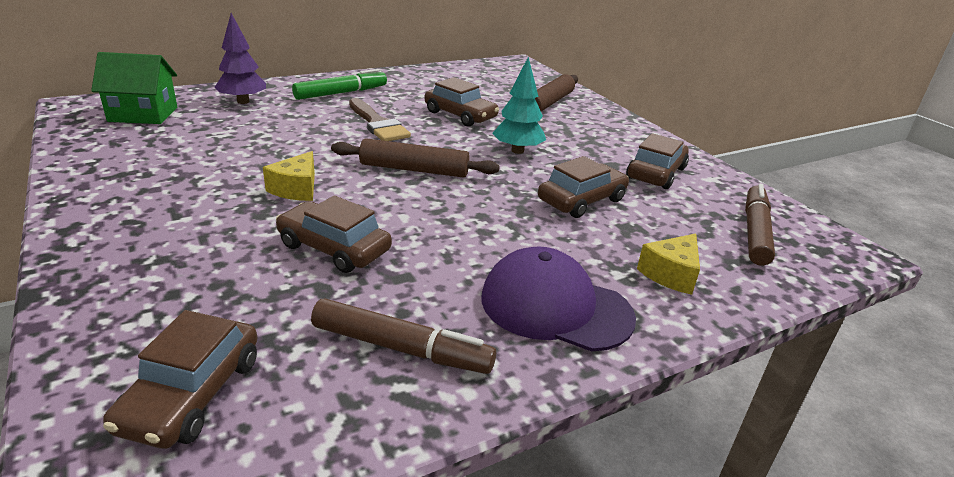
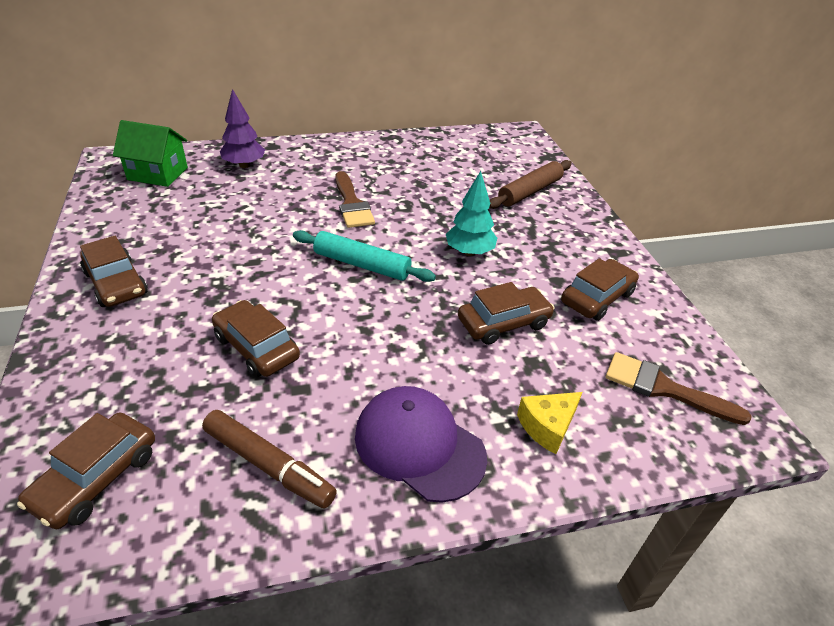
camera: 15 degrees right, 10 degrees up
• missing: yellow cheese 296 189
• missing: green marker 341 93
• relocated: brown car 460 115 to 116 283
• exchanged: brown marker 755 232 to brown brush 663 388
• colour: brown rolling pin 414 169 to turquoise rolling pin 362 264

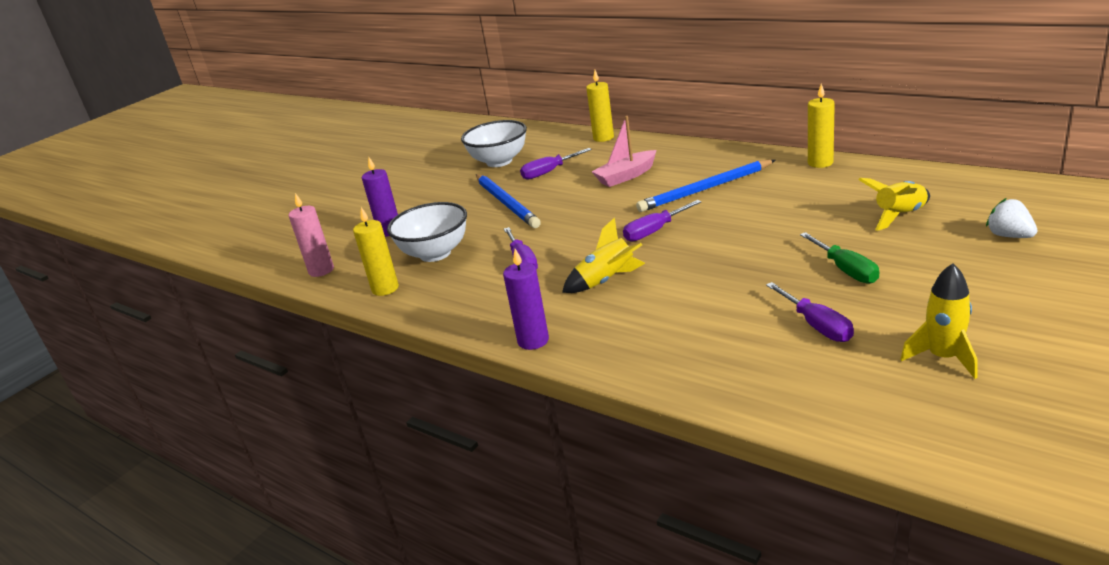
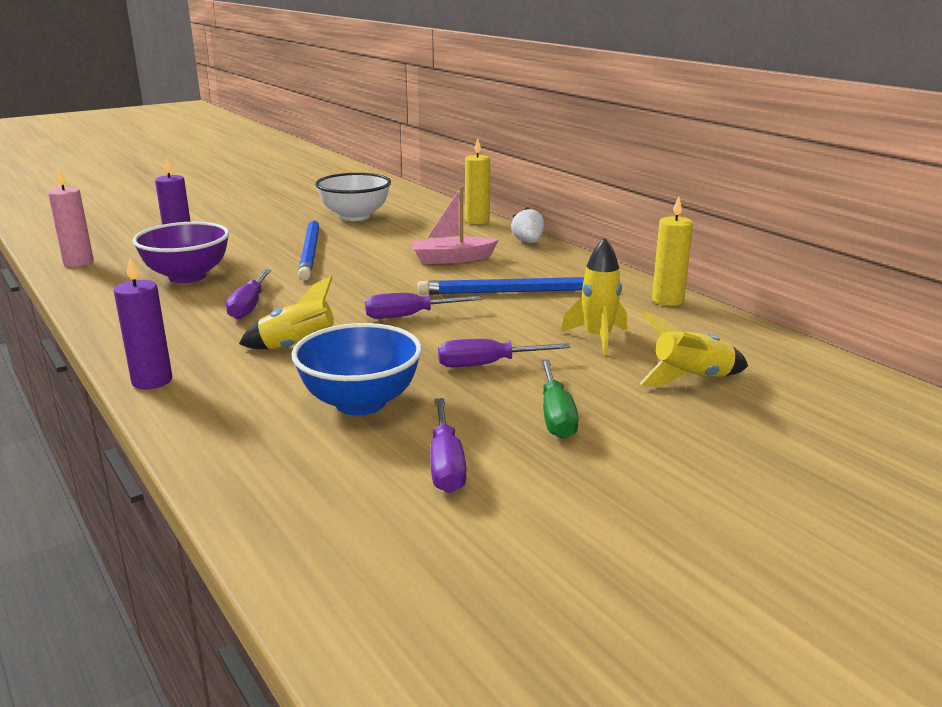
camera: 15 degrees right, 5 degrees down
• missing: yellow candle 385 289
• appeared: blue bowl 360 403
• relocated: purple screwdriver 549 172 to 488 364
• relocated: yellow rocket 943 358 to 597 338
• relocated: white strawberry 1009 236 to 528 242
• colour: white bowl 435 253 to purple bowl 187 276

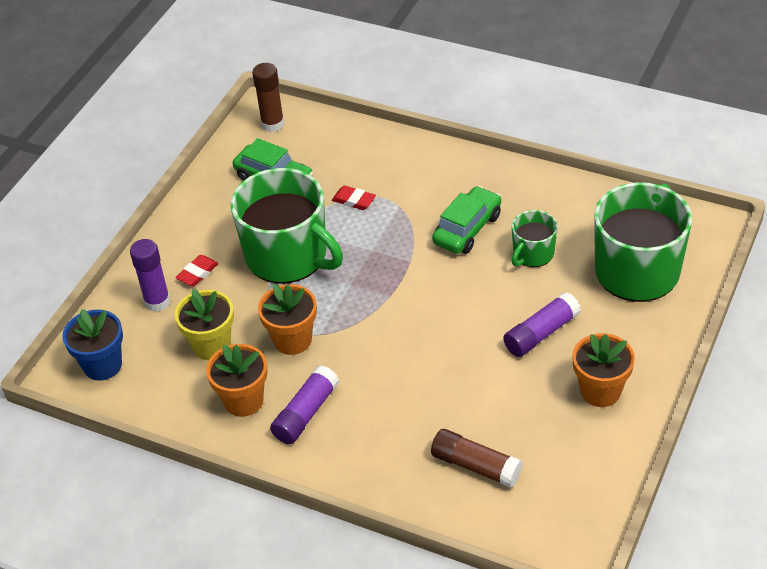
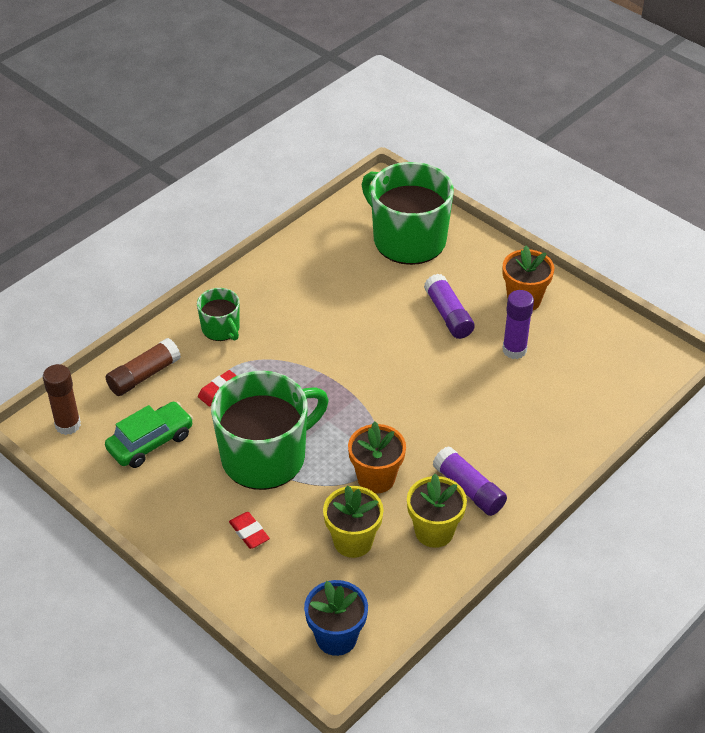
camera: 75 degrees left, 0 degrees up
• missing: green car 467 229
• relocated: purple glue stick 157 302 to 514 350
• relocated: brown glue stick 476 466 to 144 375
• relocated: green mug 532 254 to 221 329
• colour: orange flower pot 243 401 to yellow flower pot 434 531

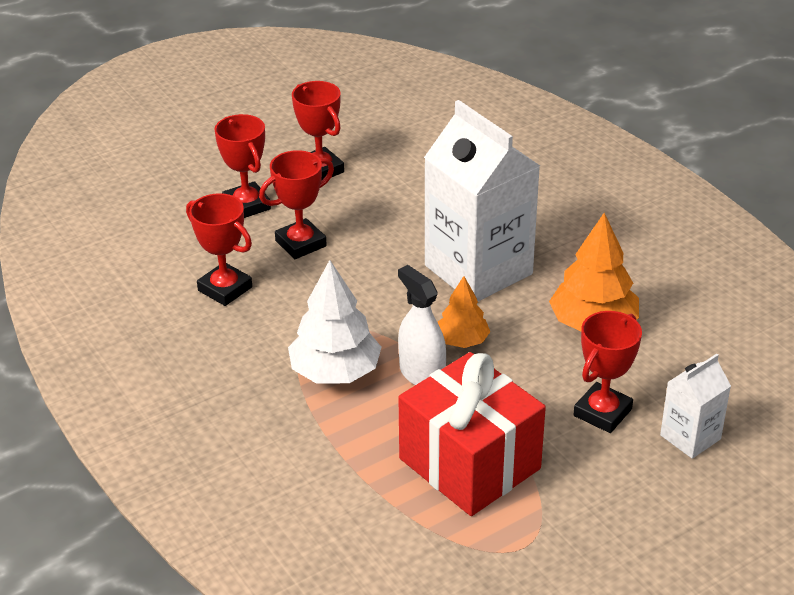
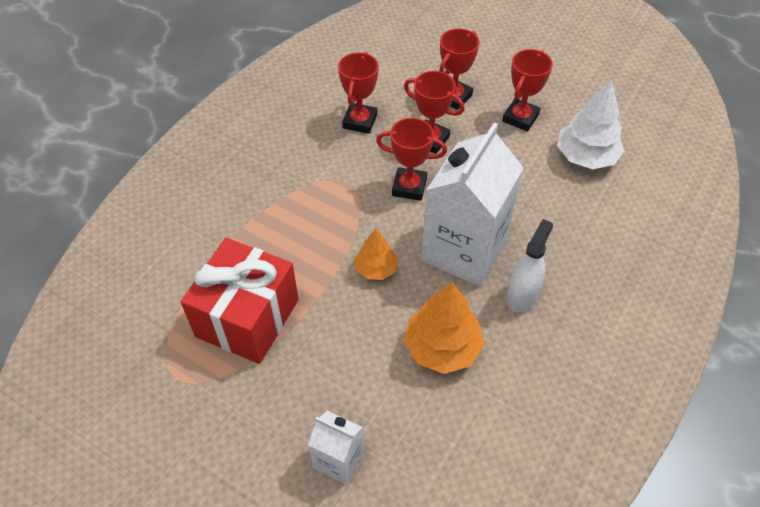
camera: 65 degrees right, 15 degrees up
• relocated: white tree 335 372 to 586 156
• relocated: white spray bottle 422 374 to 522 295
• relocated: red trophy 602 412 to 409 187

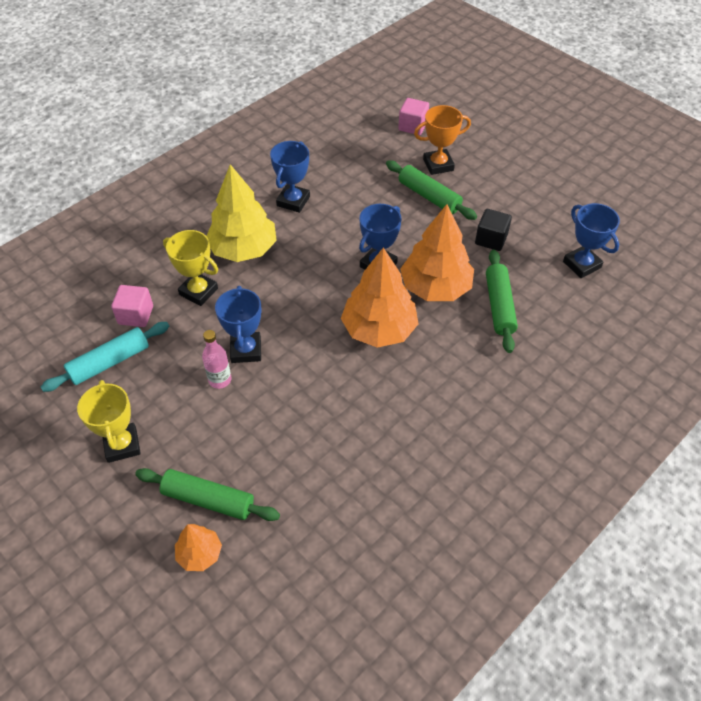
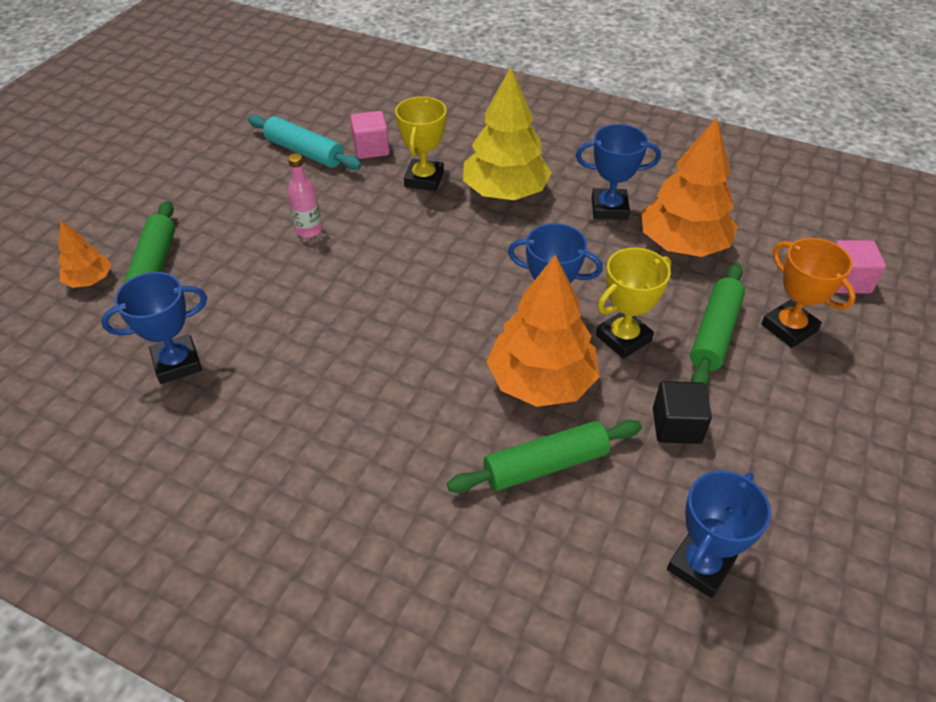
camera: 70 degrees right, 5 degrees down
• relocated: yellow trophy 122 445 to 623 338
• relocated: blue trophy 246 350 to 177 363
• relocated: orange tree 379 329 to 682 244

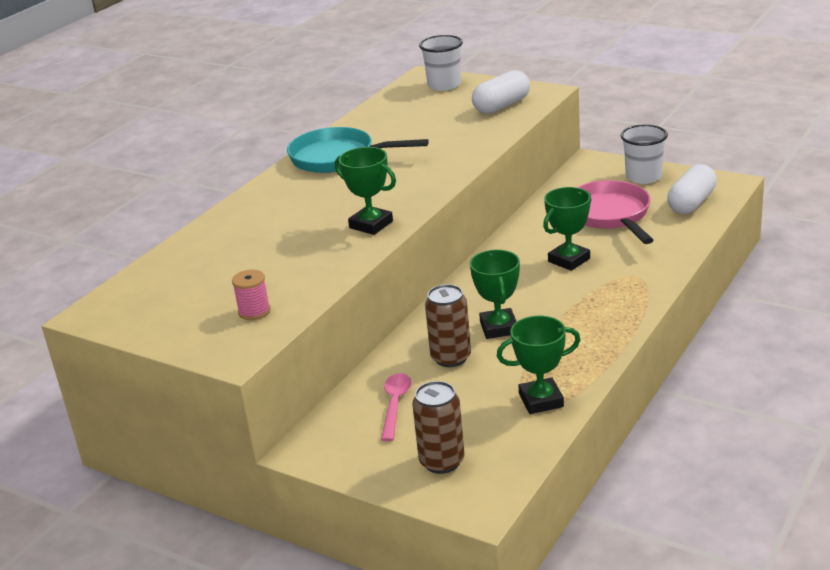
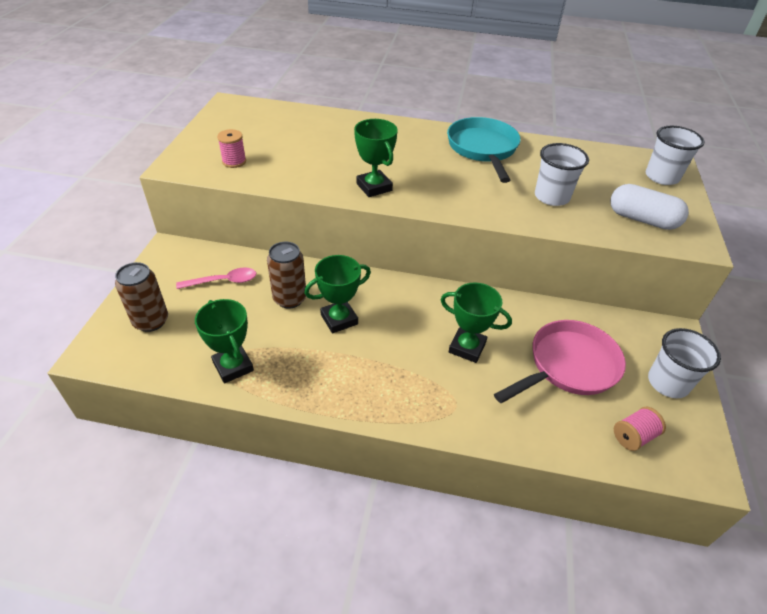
camera: 65 degrees right, 15 degrees up
• appeared: white cup 552 197
• exchanged: white capsule 691 203 to pink spool 633 436
• spun: green trophy 371 225 = 374 187 45 degrees counterclockwise

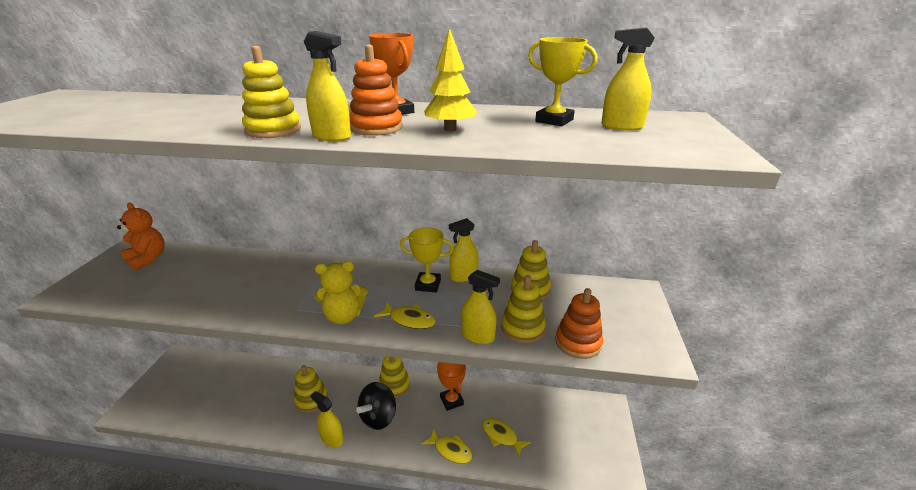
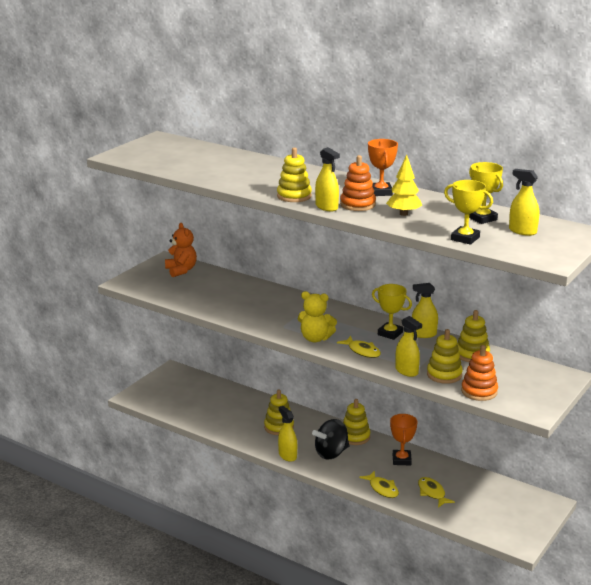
camera: 25 degrees right, 5 degrees down
• appeared: yellow trophy 465 238

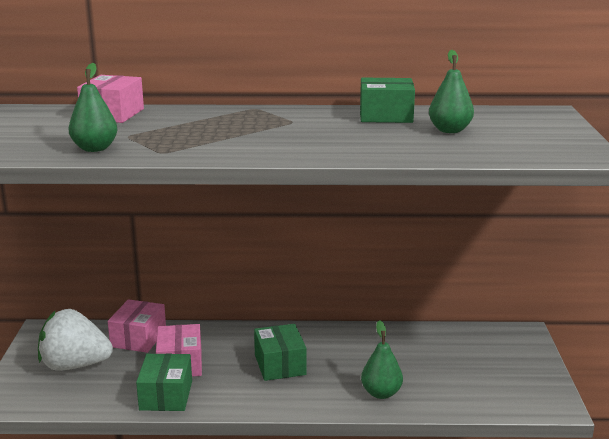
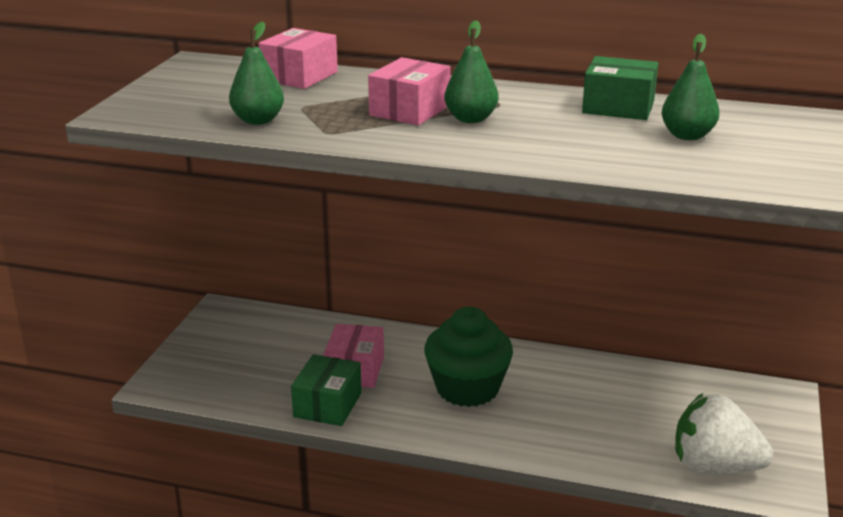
camera: 15 degrees right, 5 degrees up
• relocated: white strawberry 74 365 to 714 467
• relocated: pink box 138 338 to 409 110
• relocated: green pear 381 393 to 471 119
• exchanged: green box 280 365 to green cupcake 467 388

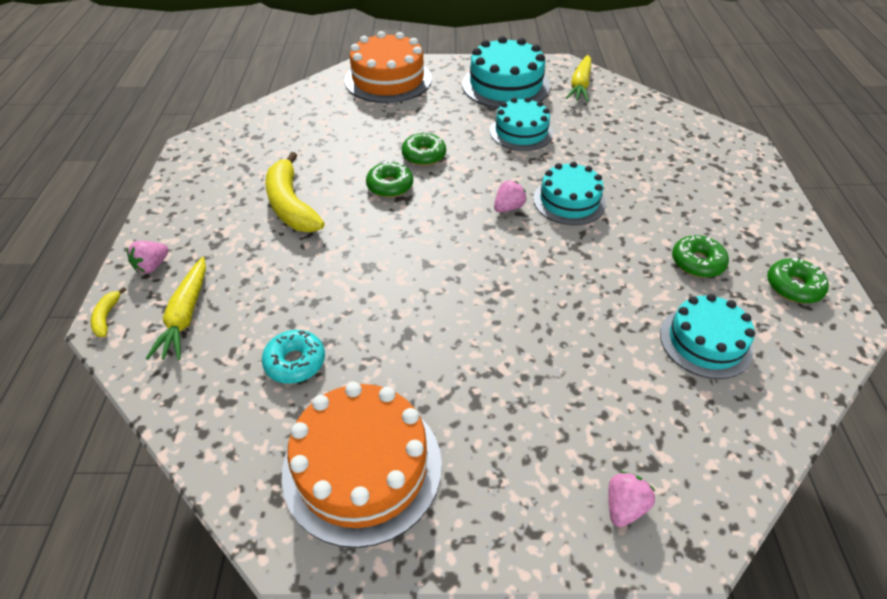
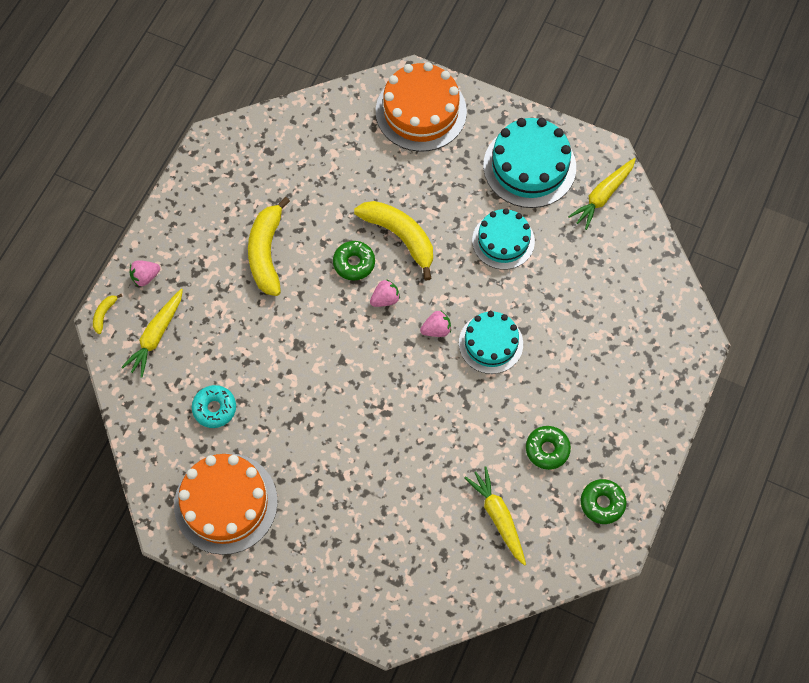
camera: 25 degrees right, 20 degrees up
• relocated: pink strawberry 624 506 to 385 299
• exchanged: green donut 424 155 to yellow banana 400 236
• exchanged: turquoise cake 705 342 to yellow carrot 498 517

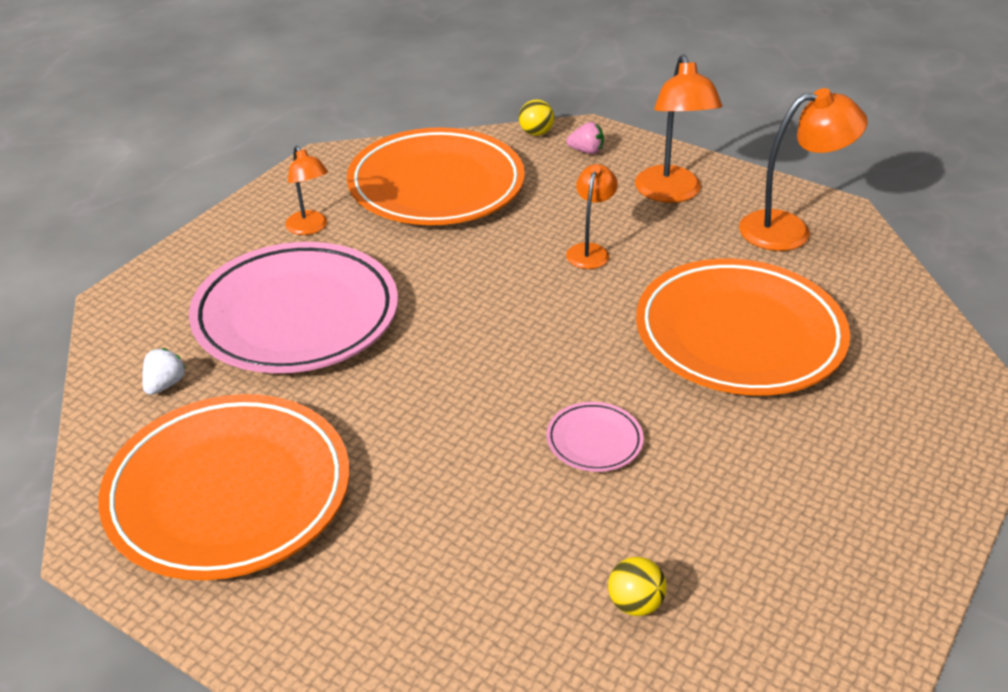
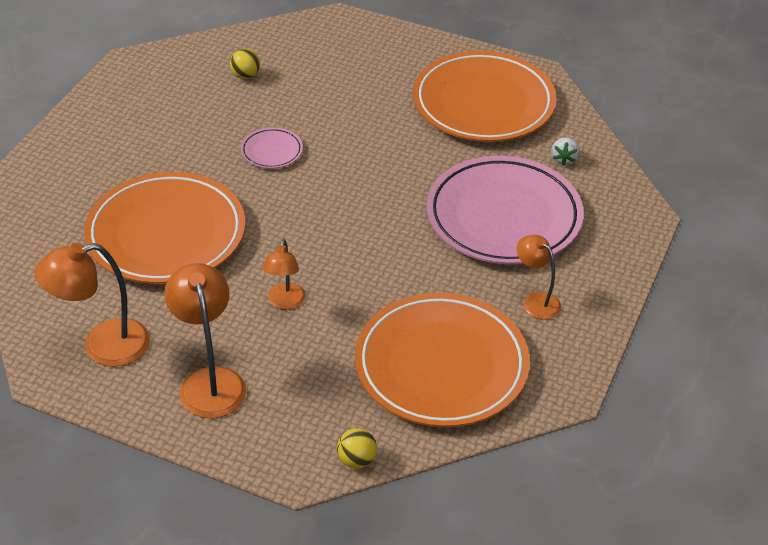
camera: 170 degrees right, 5 degrees up
• missing: pink strawberry 586 151

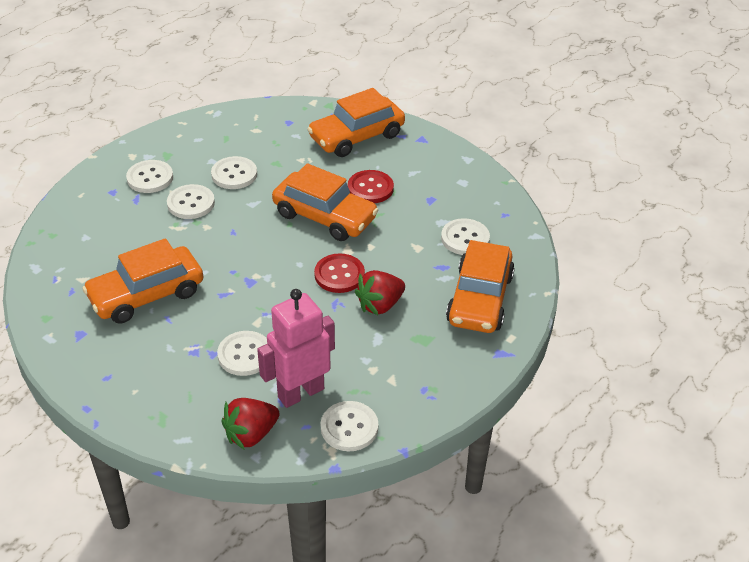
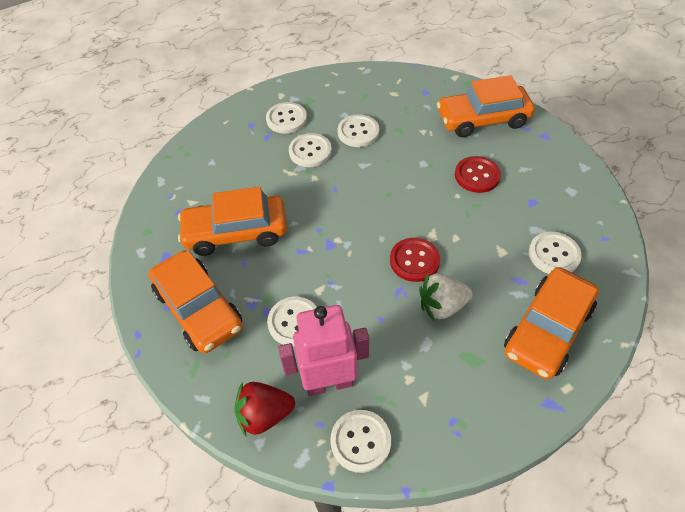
camera: 25 degrees right, 10 degrees up
• relocated: orange car 324 216 to 199 309
• colour: red strawberry 380 305 to white strawberry 442 306

